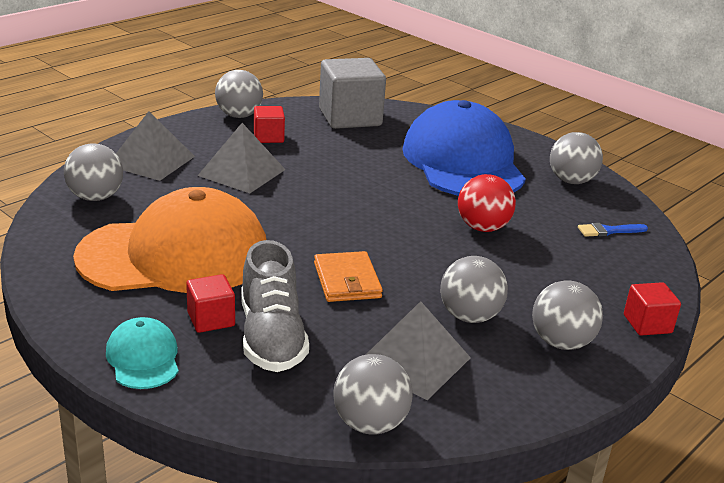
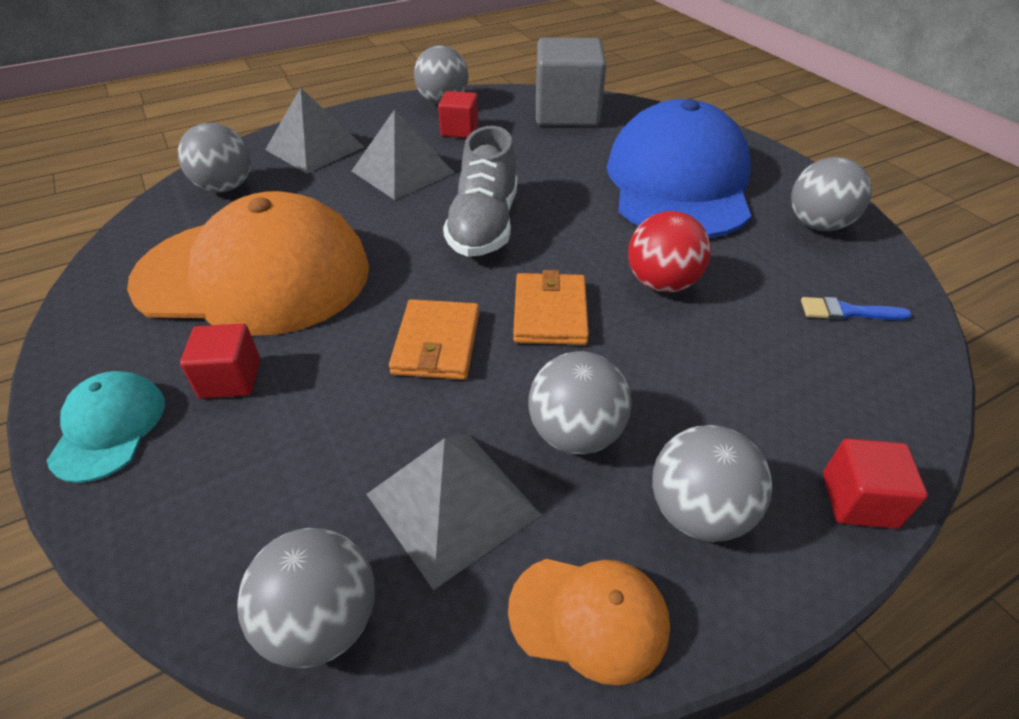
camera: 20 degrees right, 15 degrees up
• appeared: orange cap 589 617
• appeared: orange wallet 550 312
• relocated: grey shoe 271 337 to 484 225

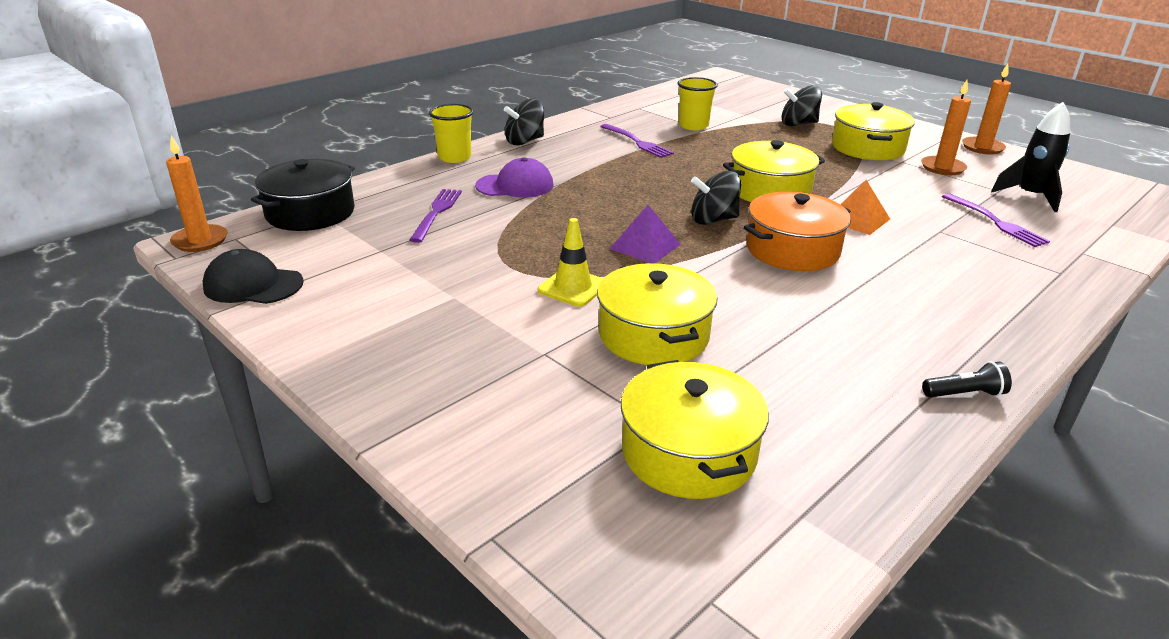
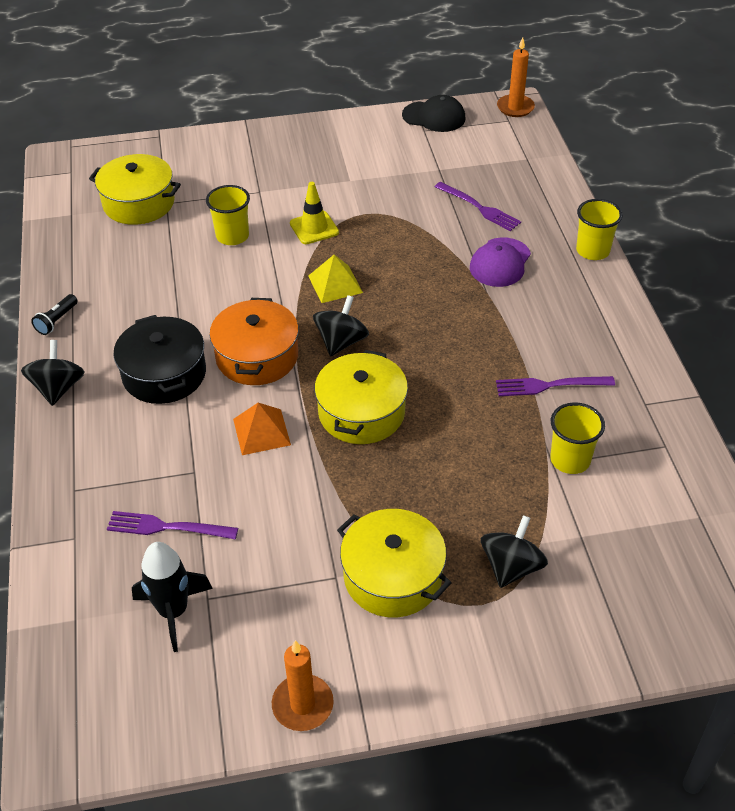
camera: 125 degrees right, 15 degrees up
• missing: orange candle 942 168
• relocated: black pot 310 213 to 164 374
• relocated: black spinning top 525 141 to 58 388
• exchanged: yellow pot 654 335 to yellow cup 232 236
• colour: purple pyramid 645 246 to yellow pyramid 335 284
• spun: black cap 253 285 = 434 117 60 degrees clockwise

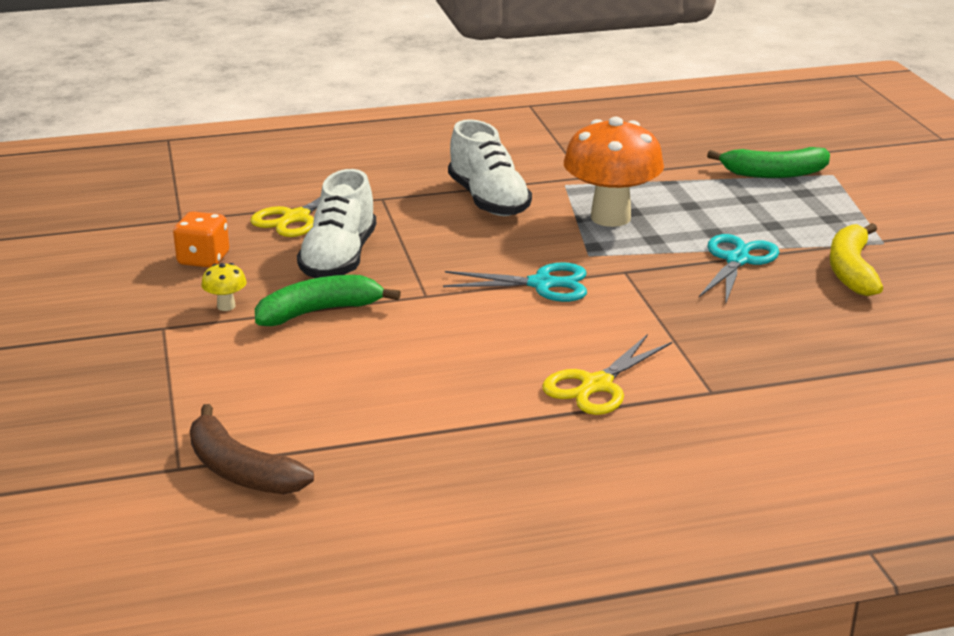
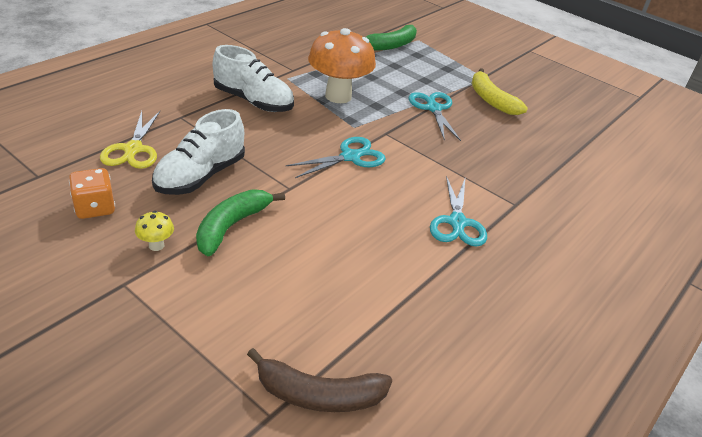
camera: 40 degrees left, 10 degrees up
• colour: yellow scissors 597 385 to turquoise scissors 457 222
• spun: white shoe 339 258 = 200 176 60 degrees clockwise

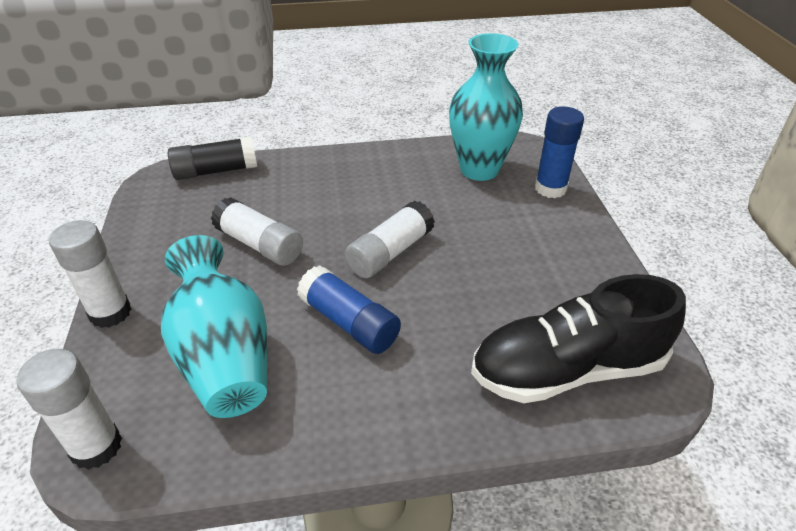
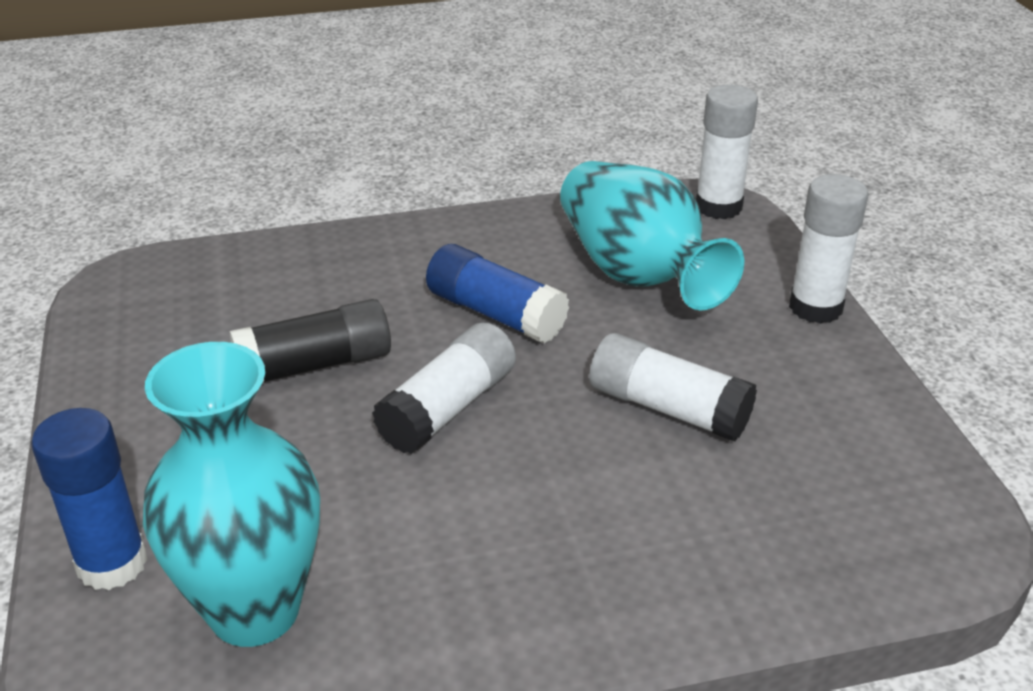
camera: 175 degrees right, 5 degrees down
• missing: black shoe 567 369
• relocated: black glue stick 216 171 to 315 365

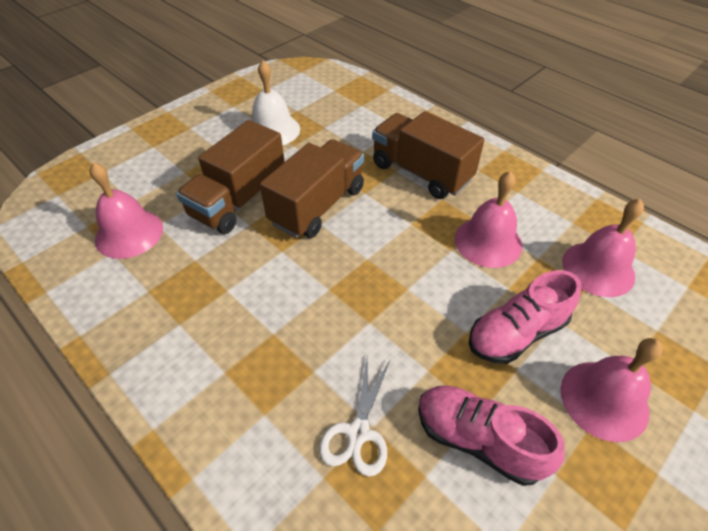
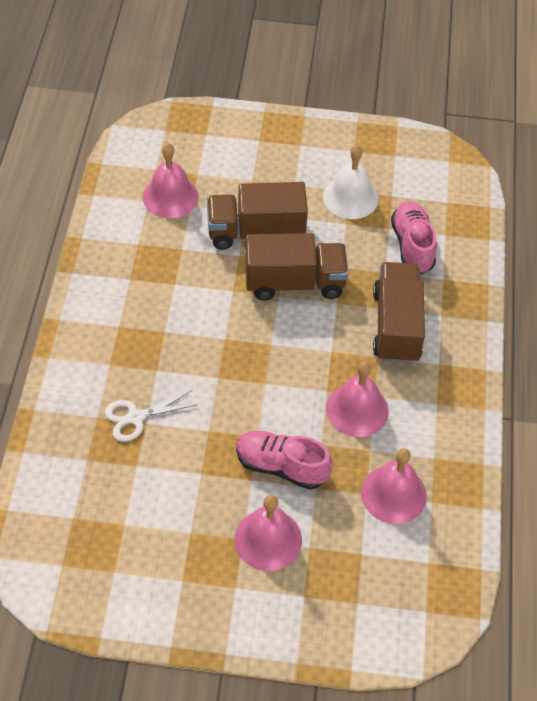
camera: 50 degrees right, 5 degrees up
• relocated: pink shoe 478 440 to 412 246

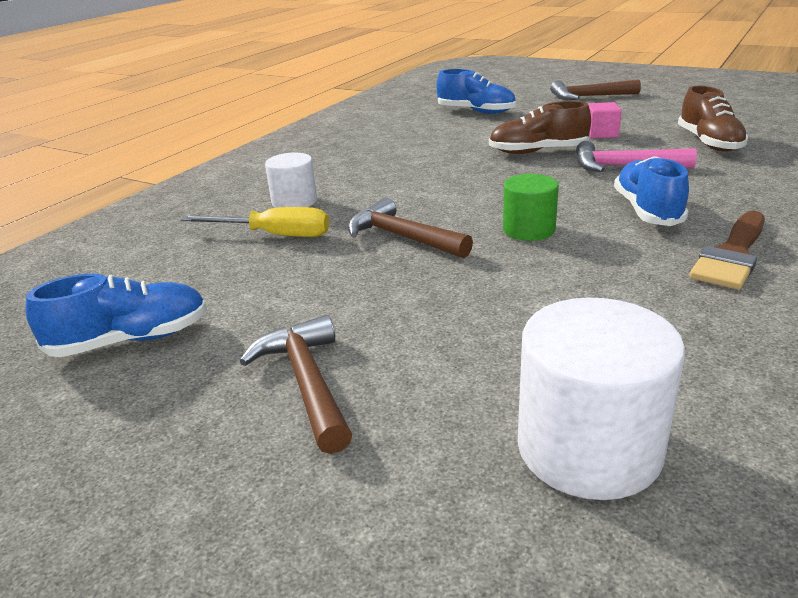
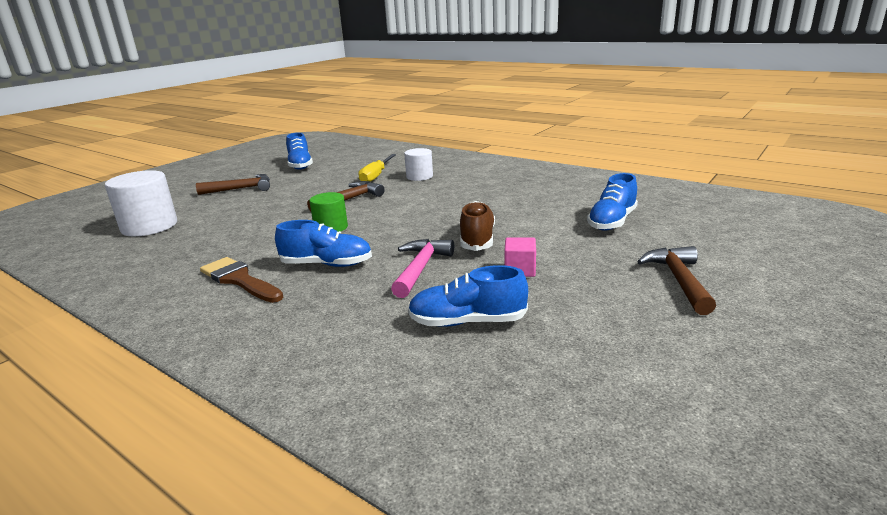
camera: 95 degrees right, 5 degrees down
• colour: brown shoe 709 143 to blue shoe 467 322

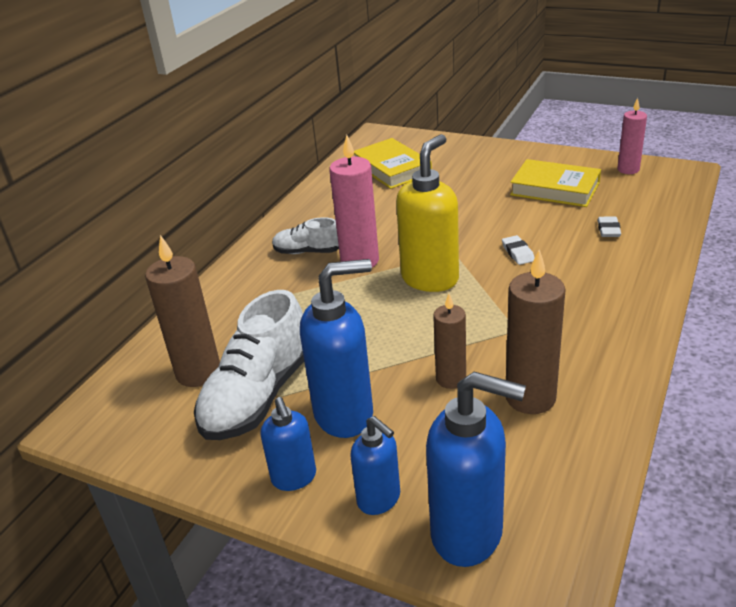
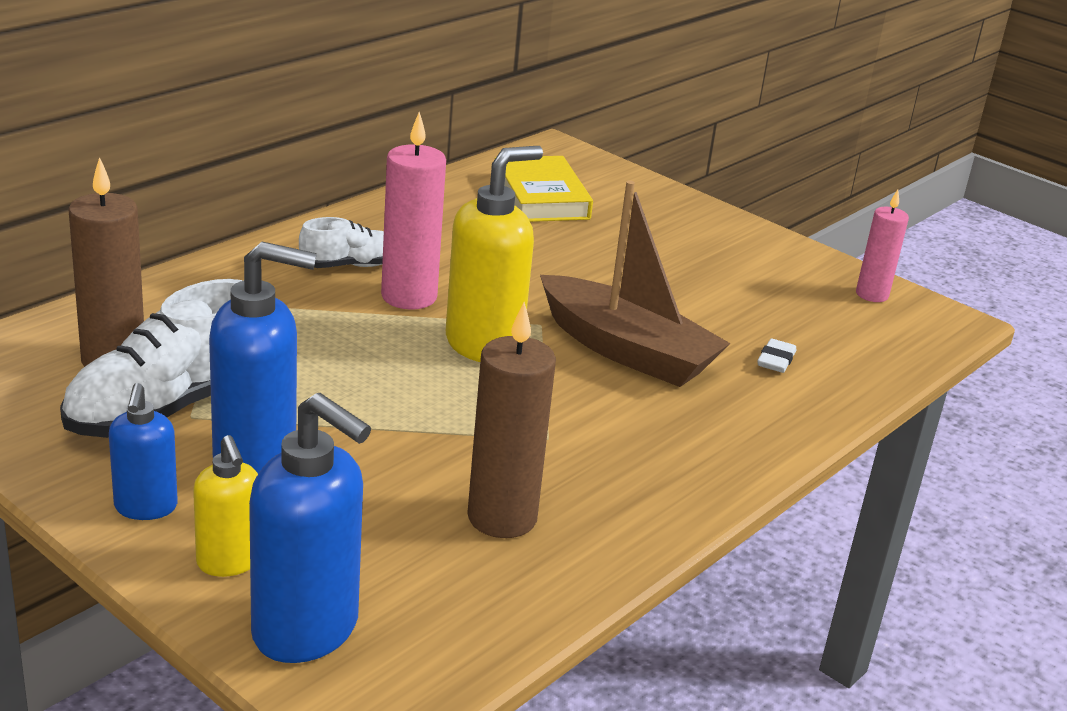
camera: 10 degrees right, 5 degrees down
• missing: brown candle 451 379
• missing: yellow book 555 189
• exchanged: white eraser 517 253 to brown boat 626 350
• colour: blue soap dispenser 379 499 to yellow soap dispenser 229 562
• spun: white shoe 308 252 = 350 265 135 degrees clockwise

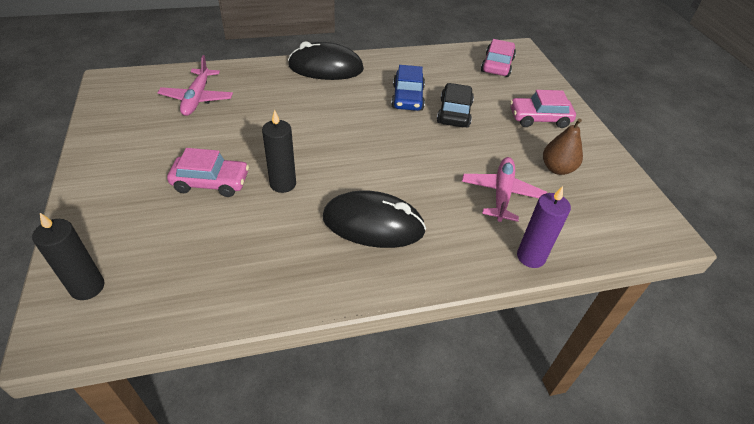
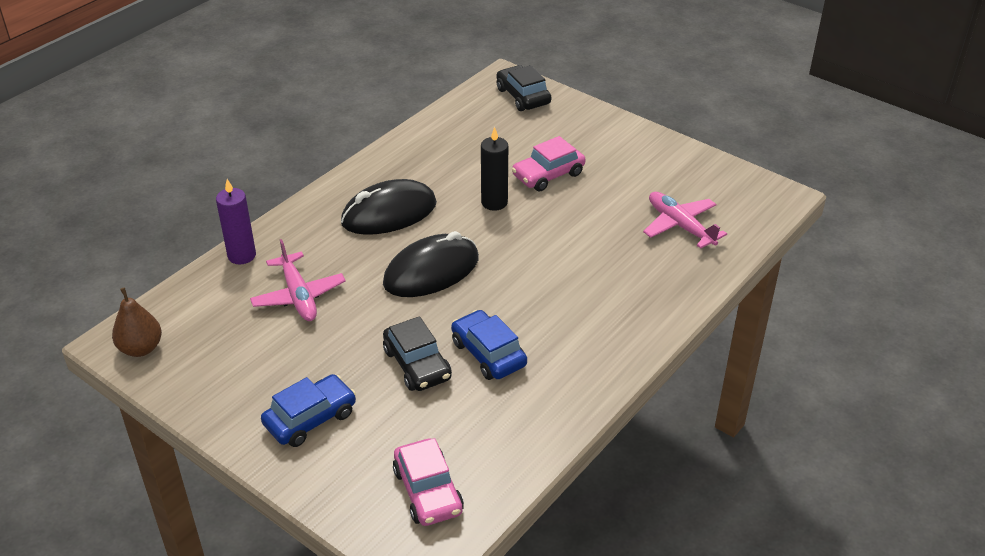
camera: 145 degrees right, 5 degrees down
• relocated: black mouse 326 68 to 431 271
• relocated: brown pear 557 168 to 141 348
• exchanged: black candle 87 287 to black car 523 96
• colour: pink car 539 118 to blue car 310 418

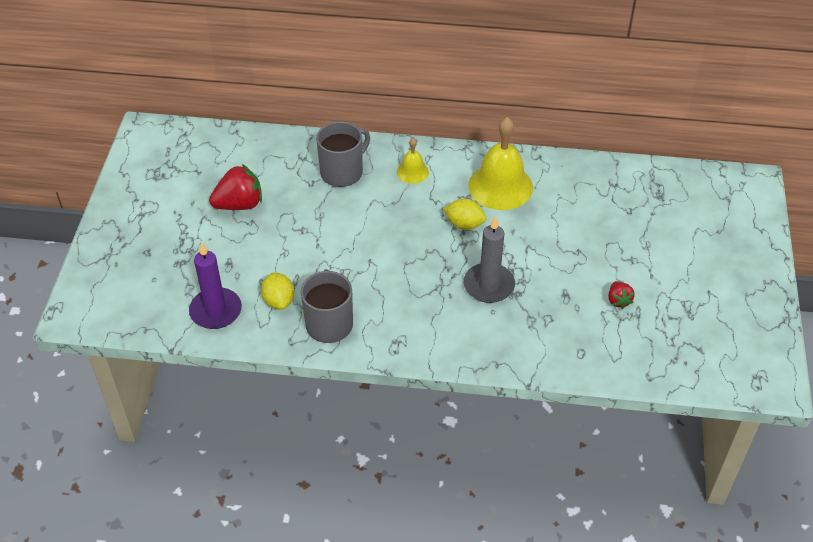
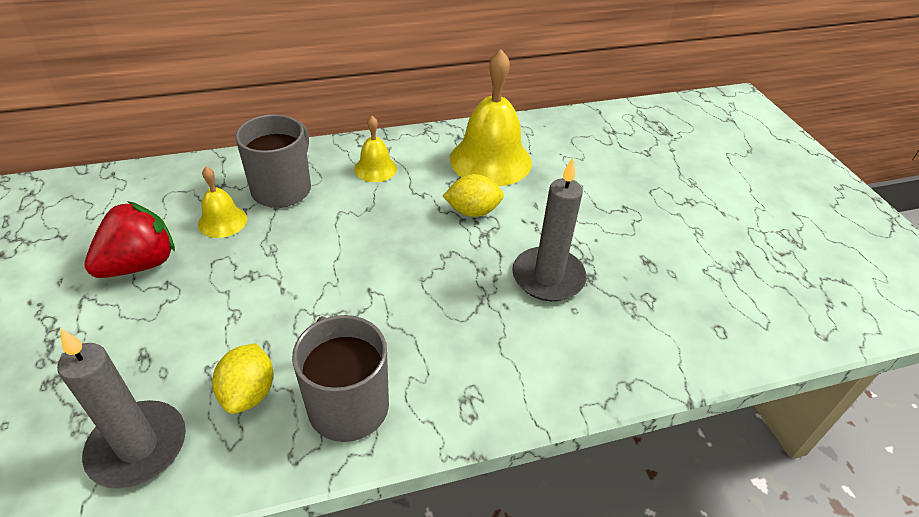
camera: 25 degrees left, 5 degrees down
• missing: red strawberry 618 300
• appeared: yellow bell 222 221
• colour: purple candle 216 311 to grey candle 138 447
• spun: yellow lemon 279 301 = 249 393 45 degrees clockwise

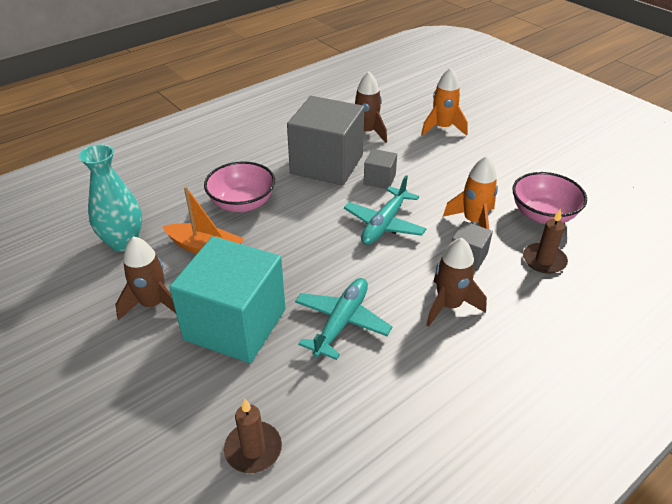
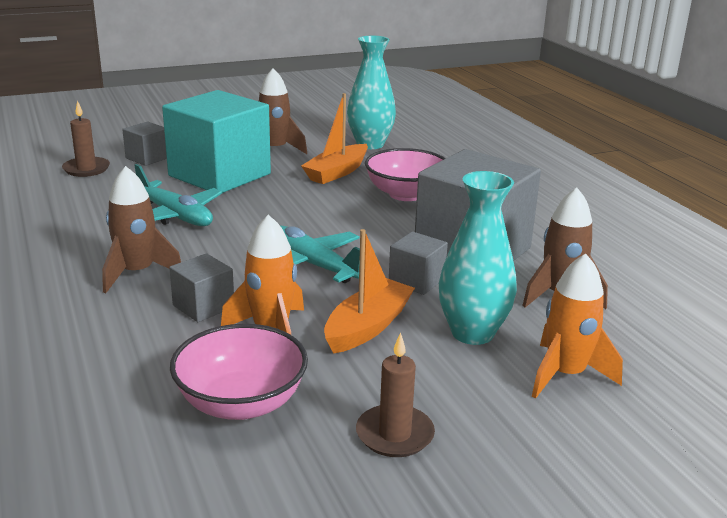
camera: 105 degrees right, 15 degrees down
• appeared: grey cube 147 158
• appeared: orange boat 367 327
• appeared: turquoise vase 472 333
• relocated: brown candle 544 260 to 394 434

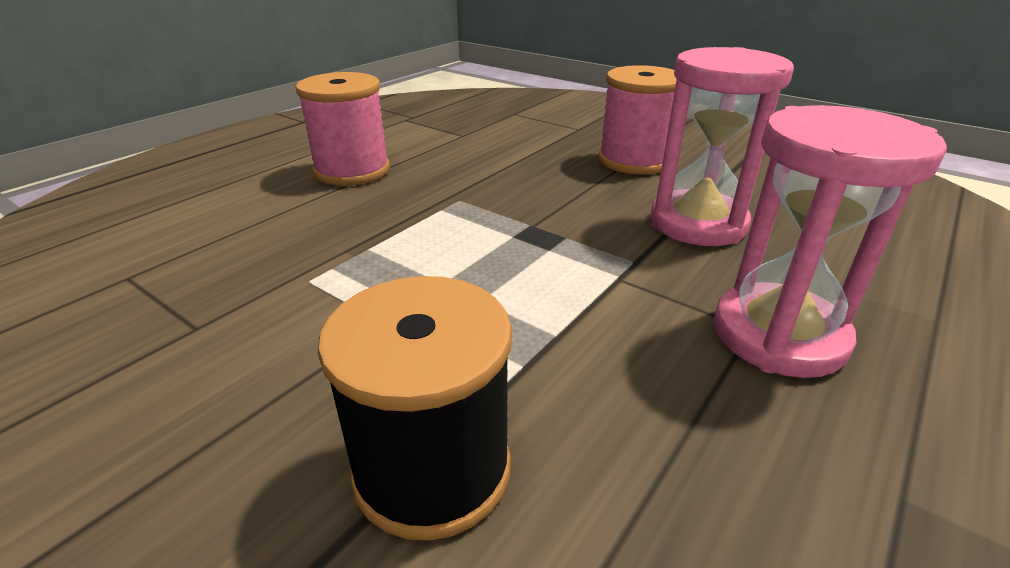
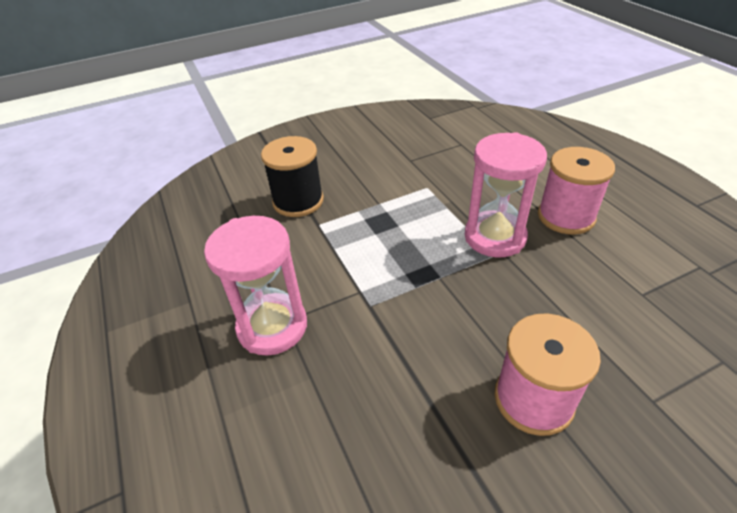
camera: 120 degrees right, 10 degrees up
• relocated: pink hourglass 697 223 to 495 237

